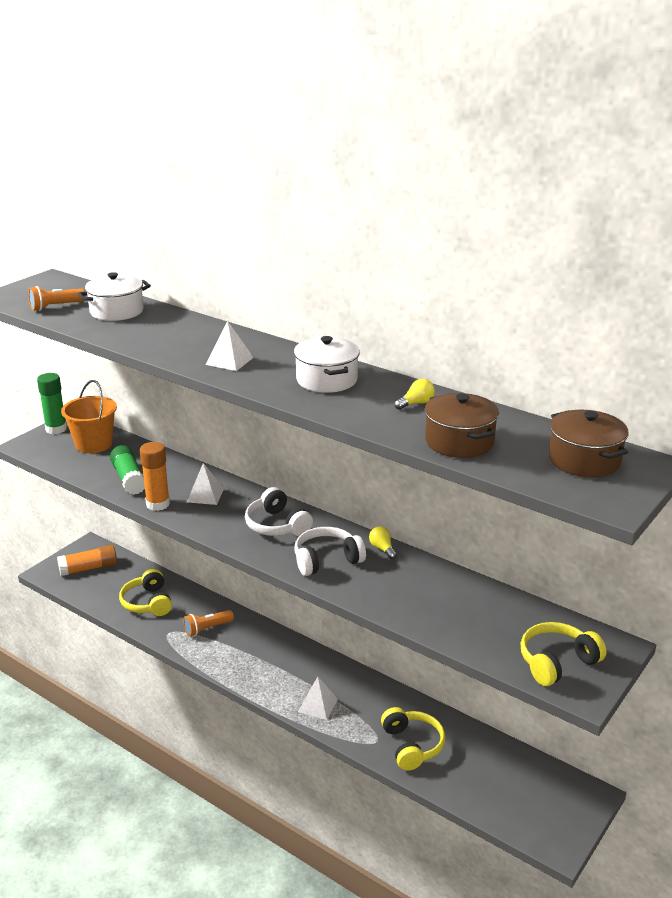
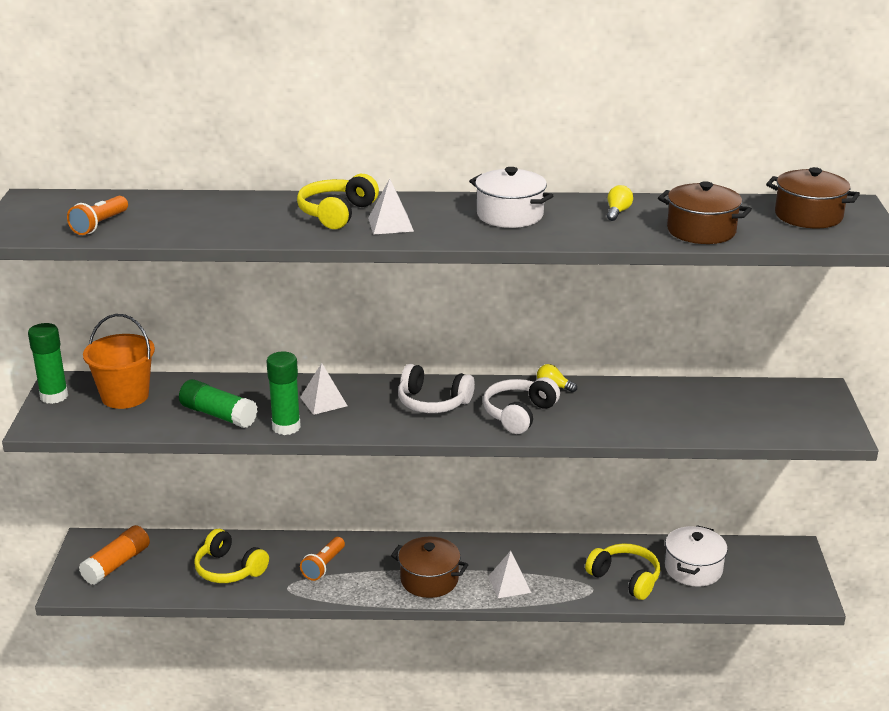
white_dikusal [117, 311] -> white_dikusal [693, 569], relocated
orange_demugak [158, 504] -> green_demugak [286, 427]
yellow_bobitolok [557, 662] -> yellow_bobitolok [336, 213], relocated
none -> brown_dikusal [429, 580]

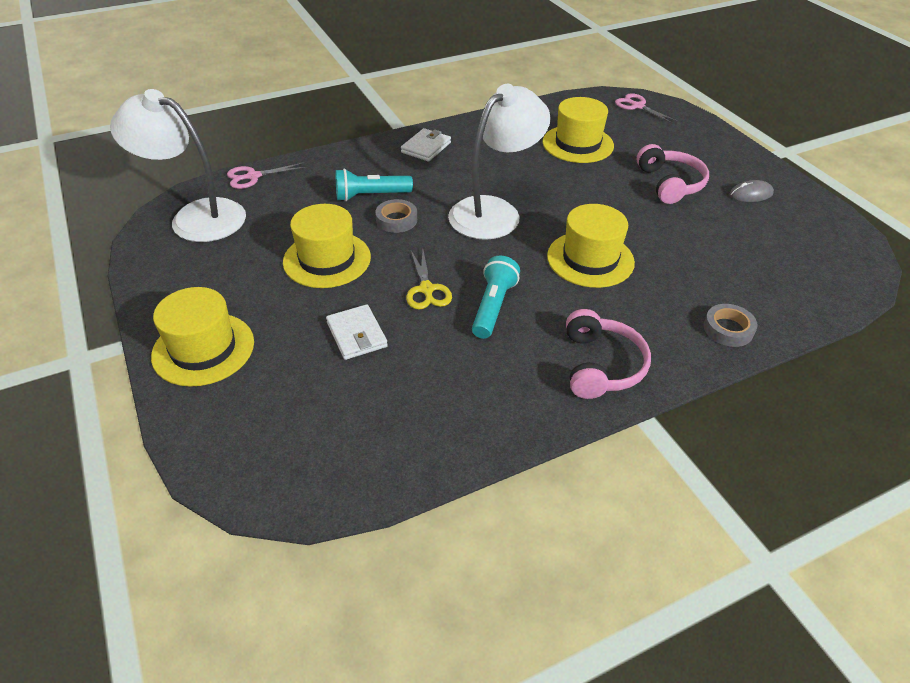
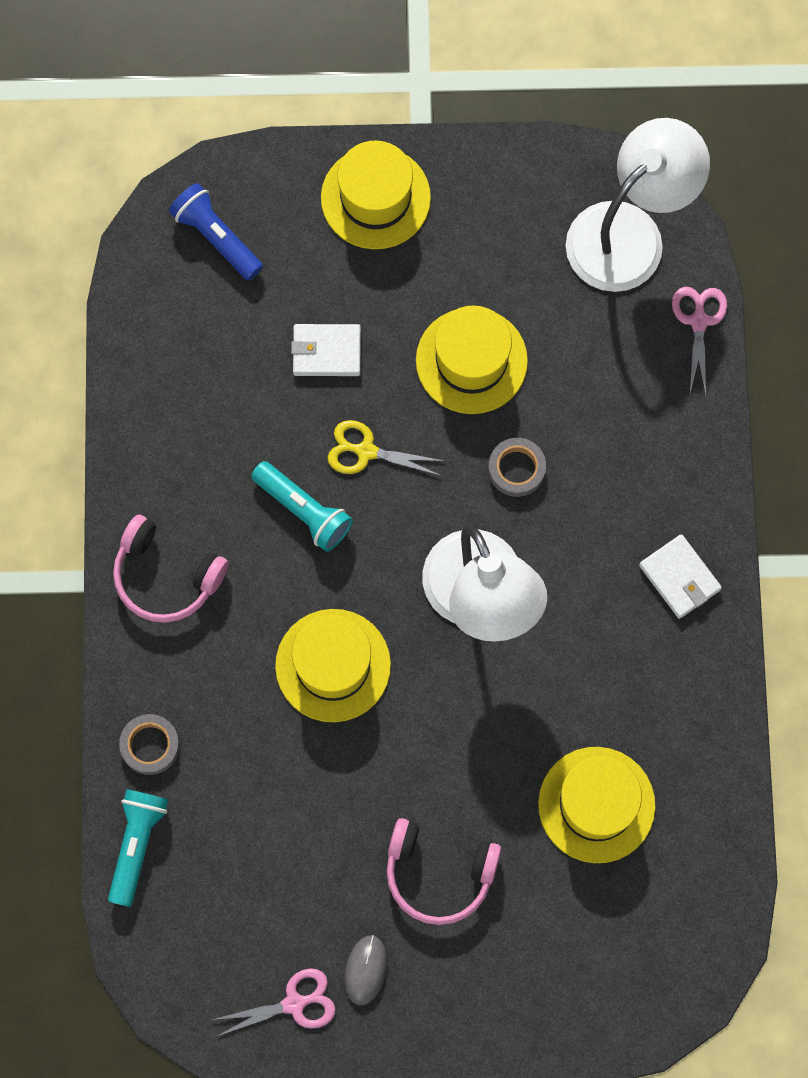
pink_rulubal [637, 106] -> pink_rulubal [294, 1003], relocated
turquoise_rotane [371, 196] -> turquoise_rotane [137, 845], relocated
none -> blue_rotane [216, 237]

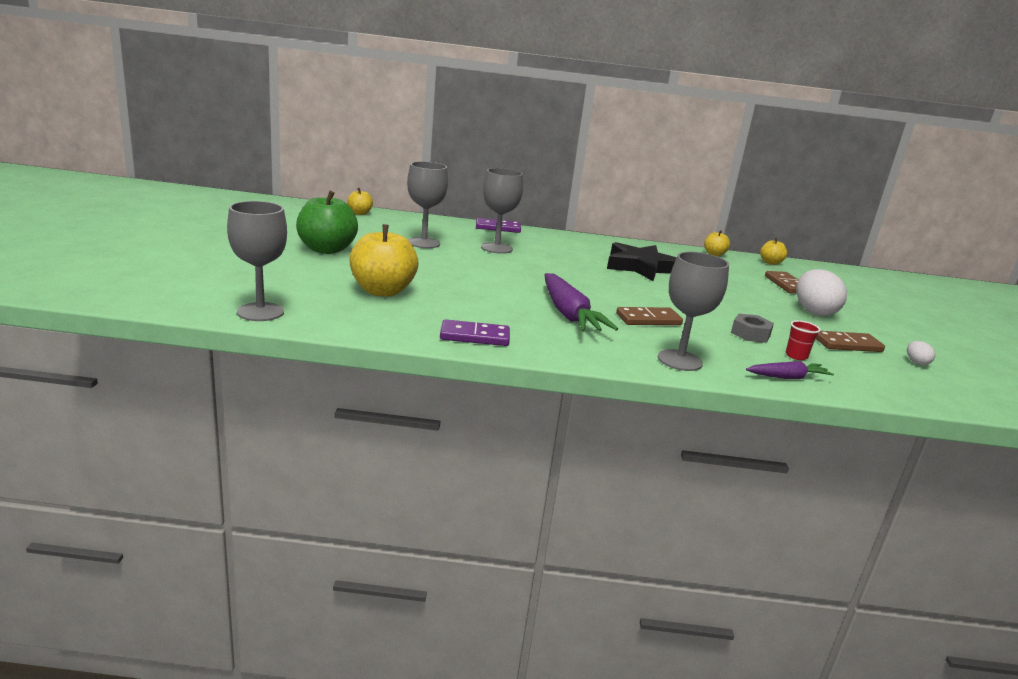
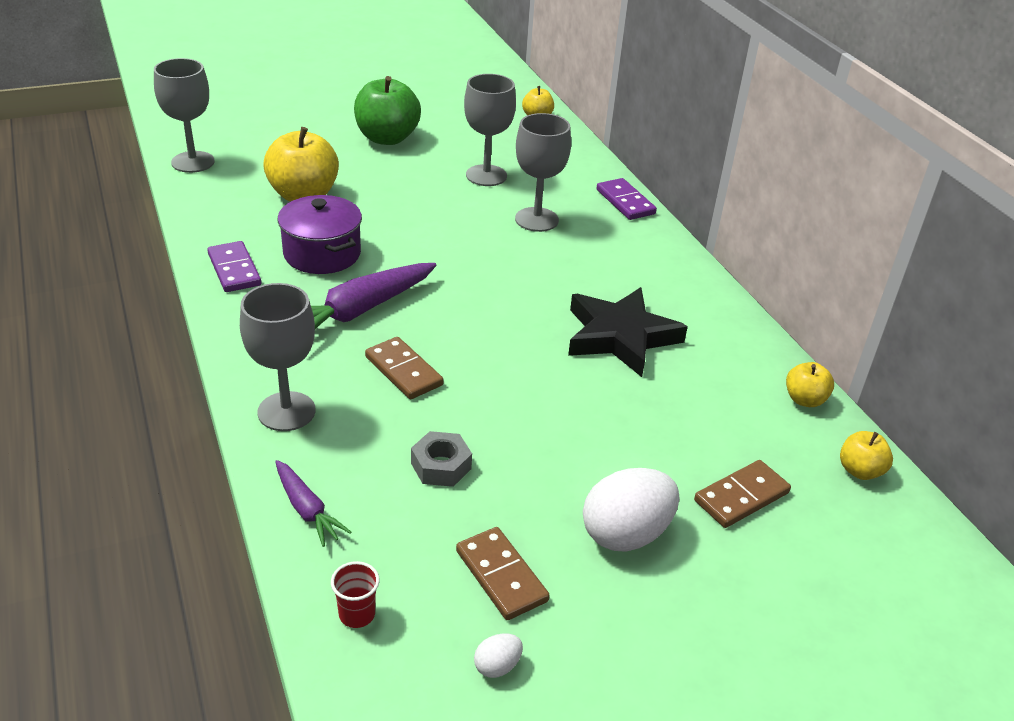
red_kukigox [796, 356] -> red_kukigox [357, 614], relocated
none -> purple_dikusal [322, 254]

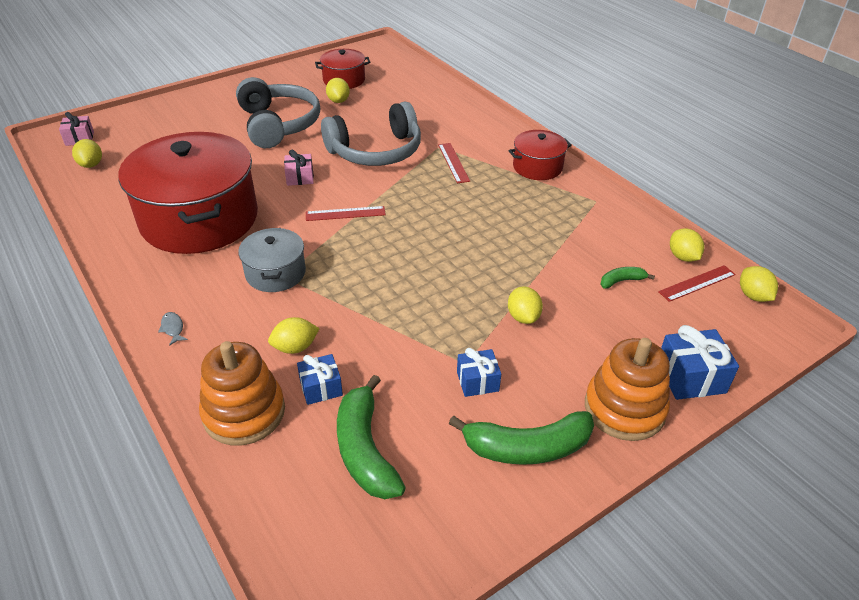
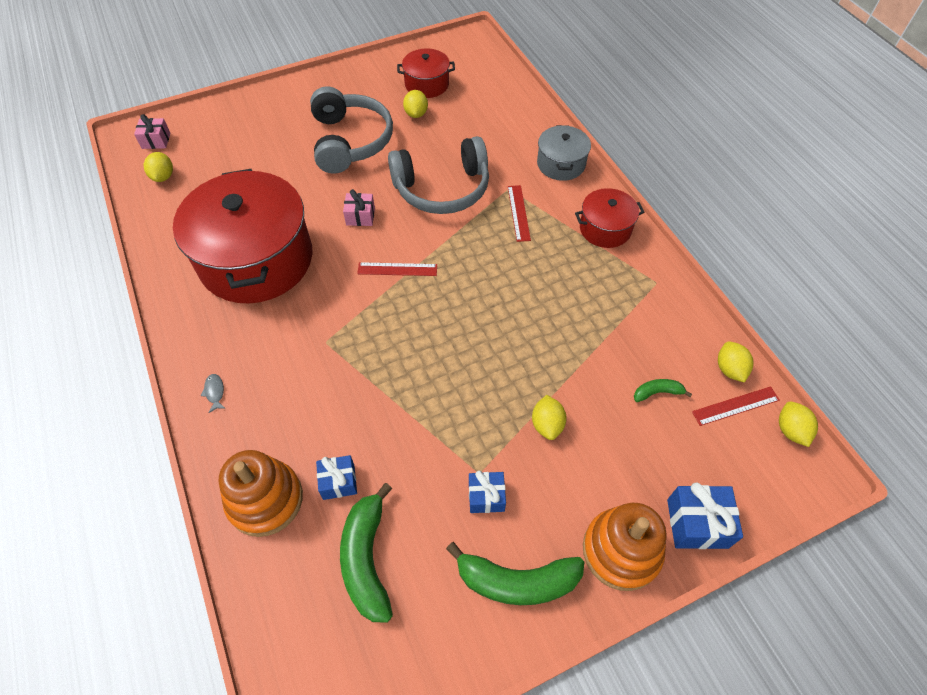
grey_dikusal [275, 273] -> grey_dikusal [561, 164], relocated
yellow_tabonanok [295, 347] -> none

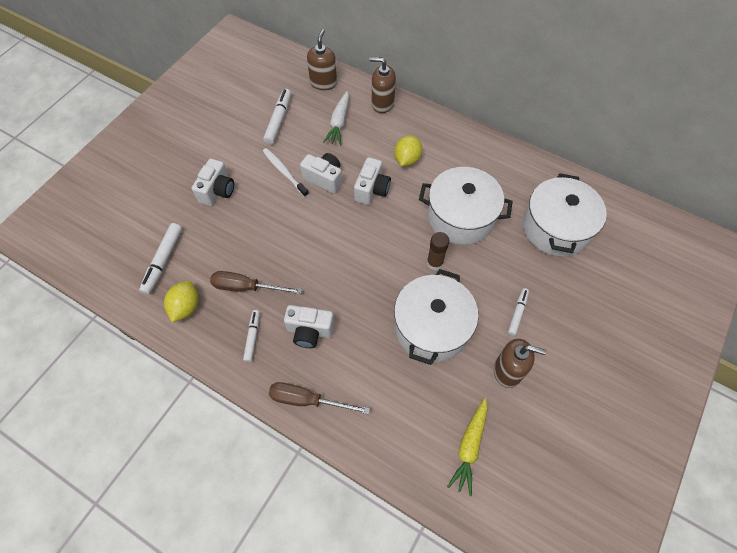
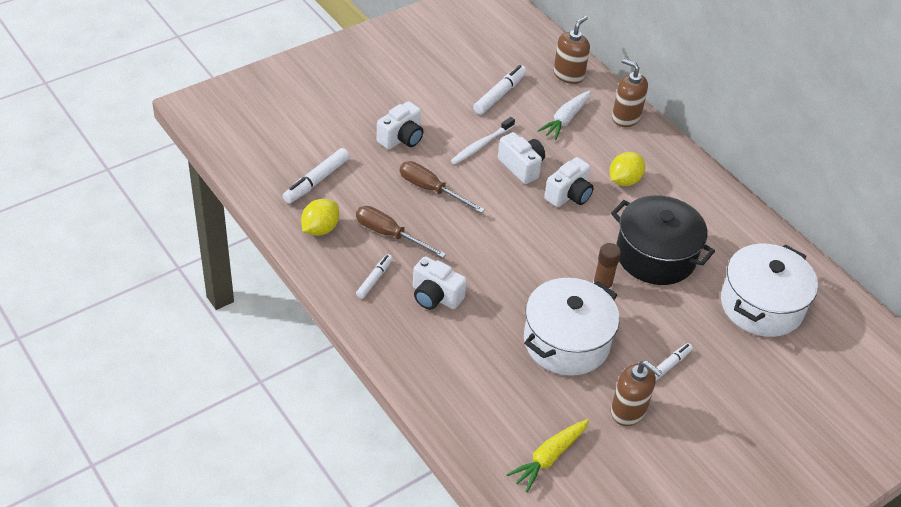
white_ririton [284, 172] -> white_ririton [481, 145], 120 degrees counterclockwise
white_dikusal [460, 217] -> black_dikusal [655, 256]
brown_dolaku [307, 400] -> brown_dolaku [431, 189], relocated

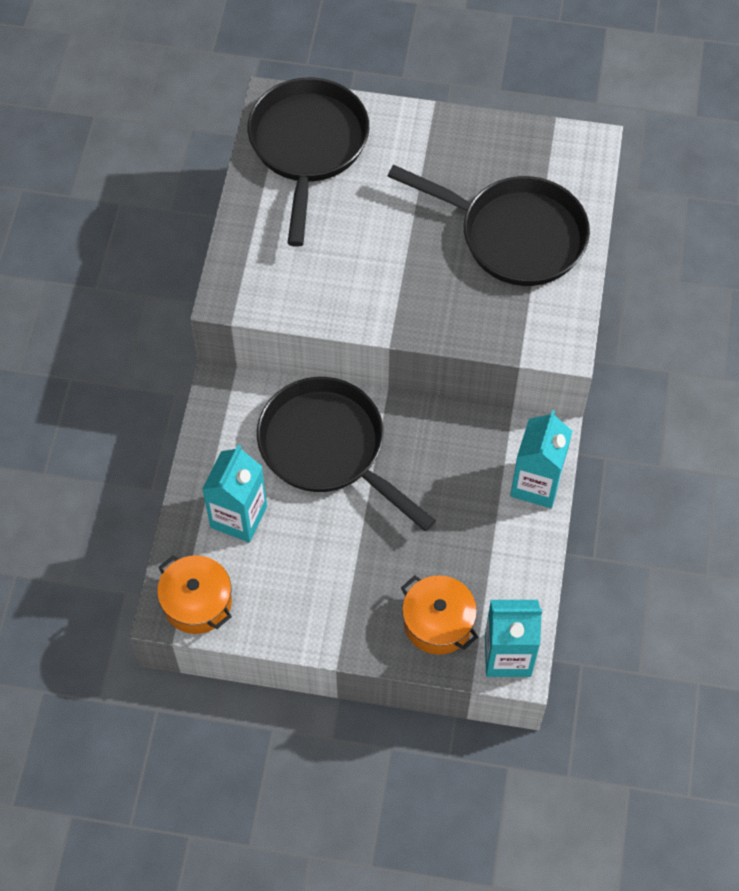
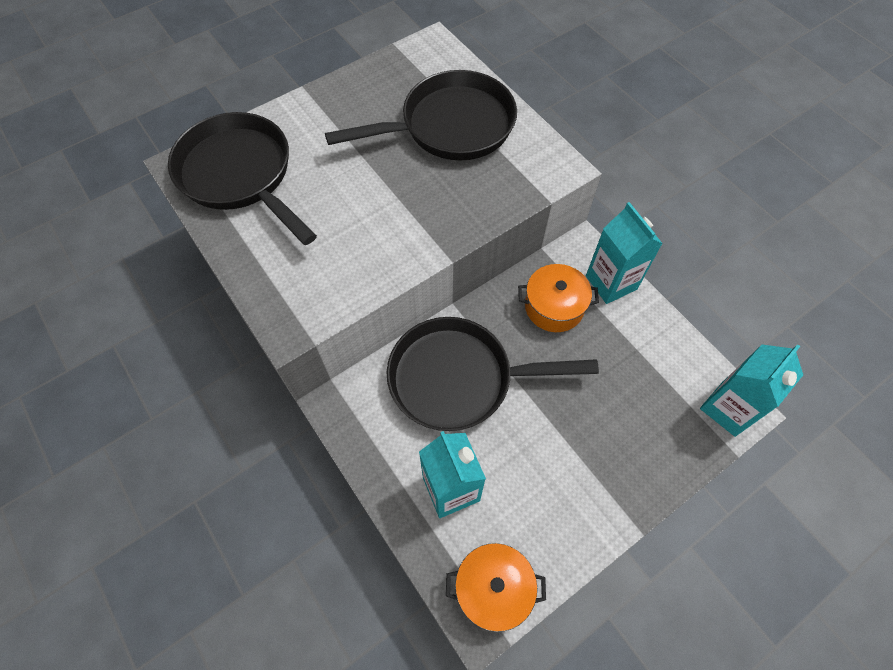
orange_dikusal [438, 622] -> orange_dikusal [554, 307], relocated

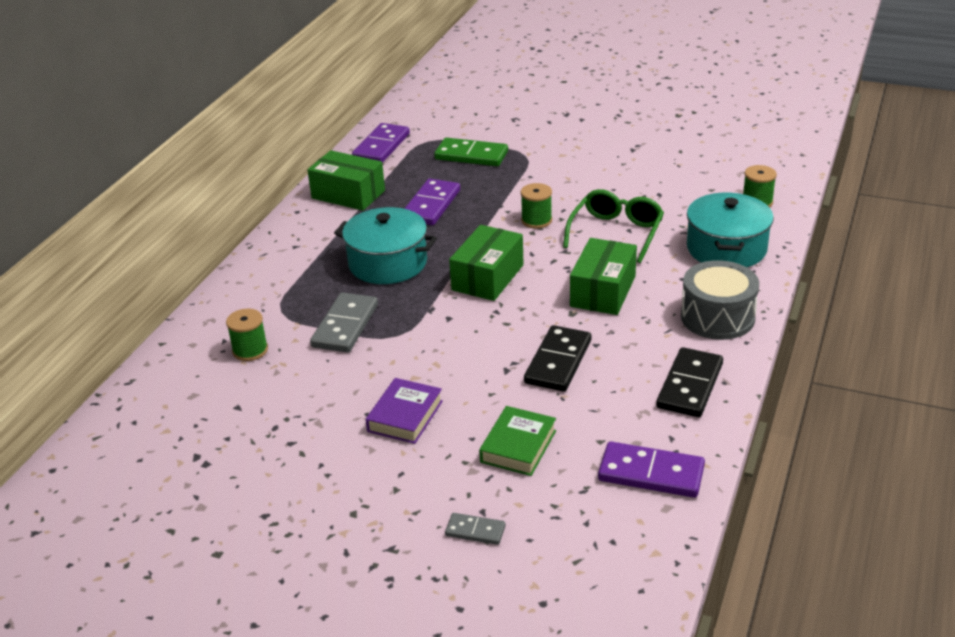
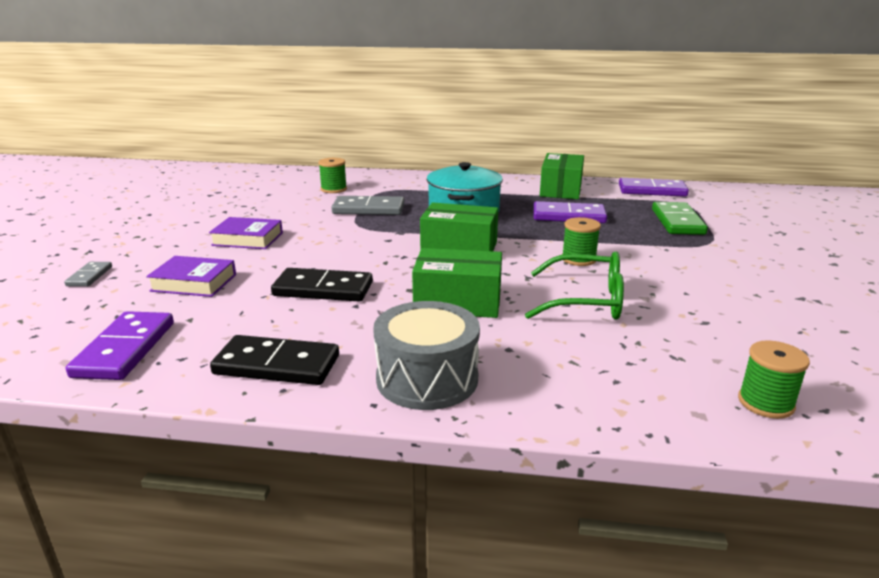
turquoise_dikusal [726, 248] -> none
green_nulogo [518, 446] -> purple_nulogo [194, 283]

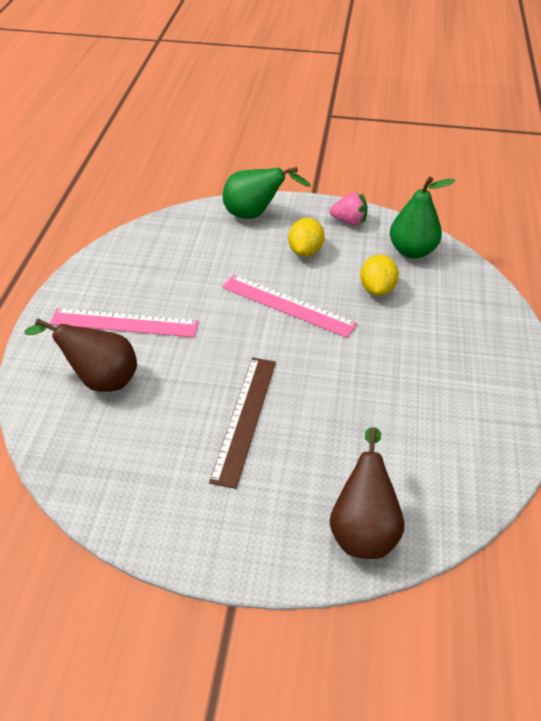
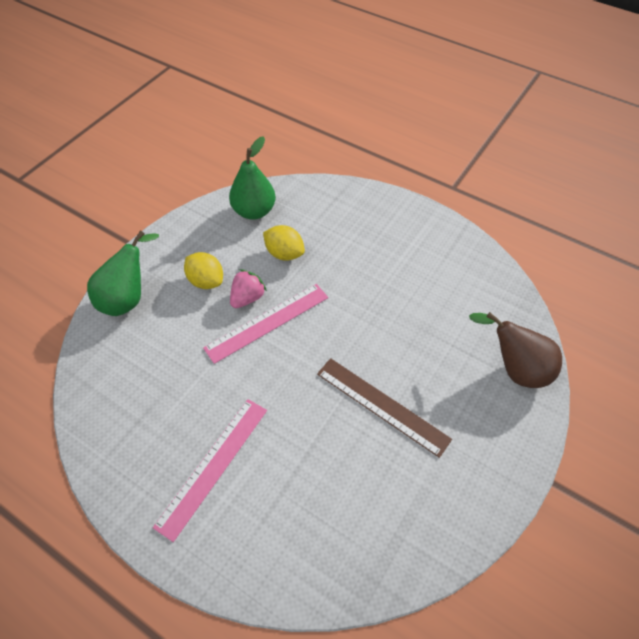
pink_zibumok [349, 221] -> pink_zibumok [247, 298], relocated
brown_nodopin [99, 380] -> none

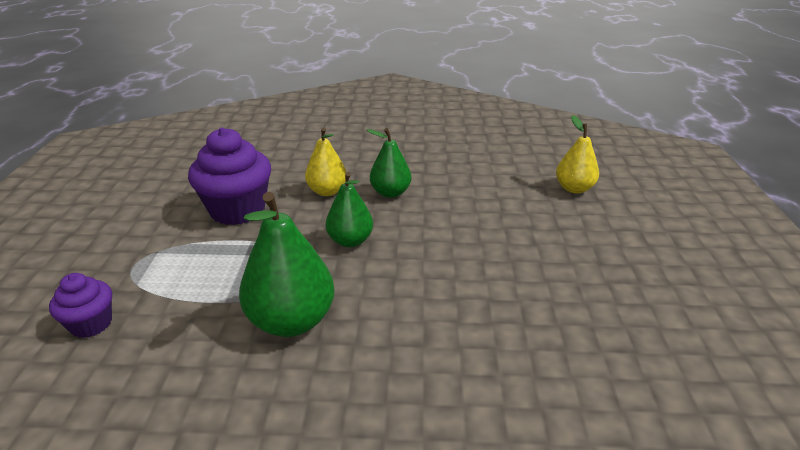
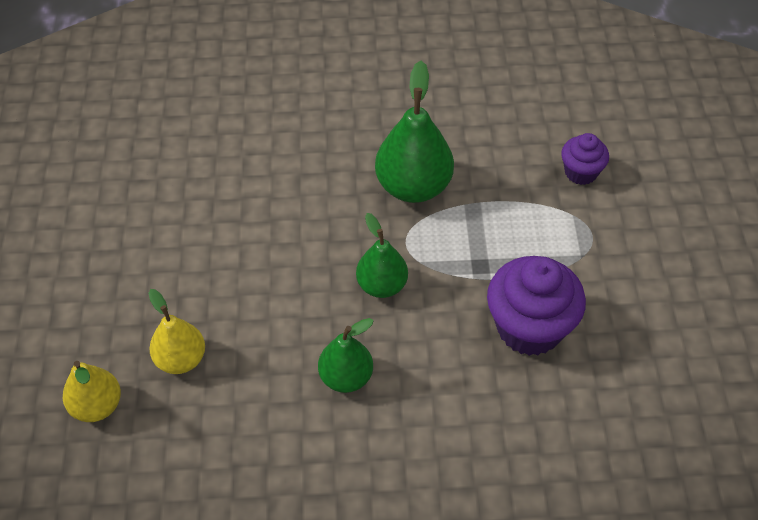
yellow_nodopin [327, 191] -> yellow_nodopin [181, 359], relocated

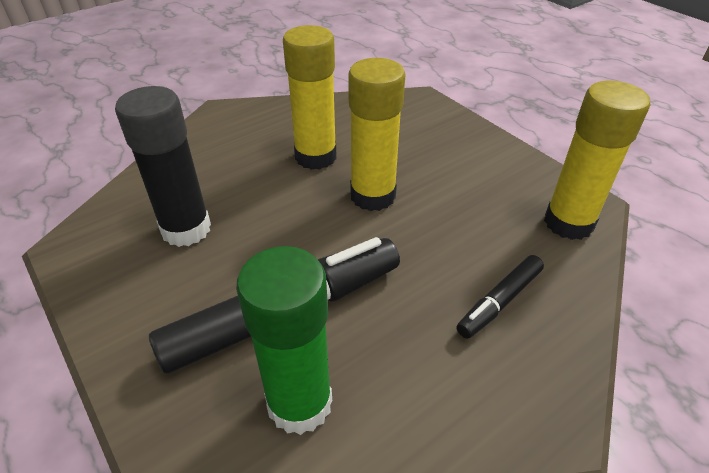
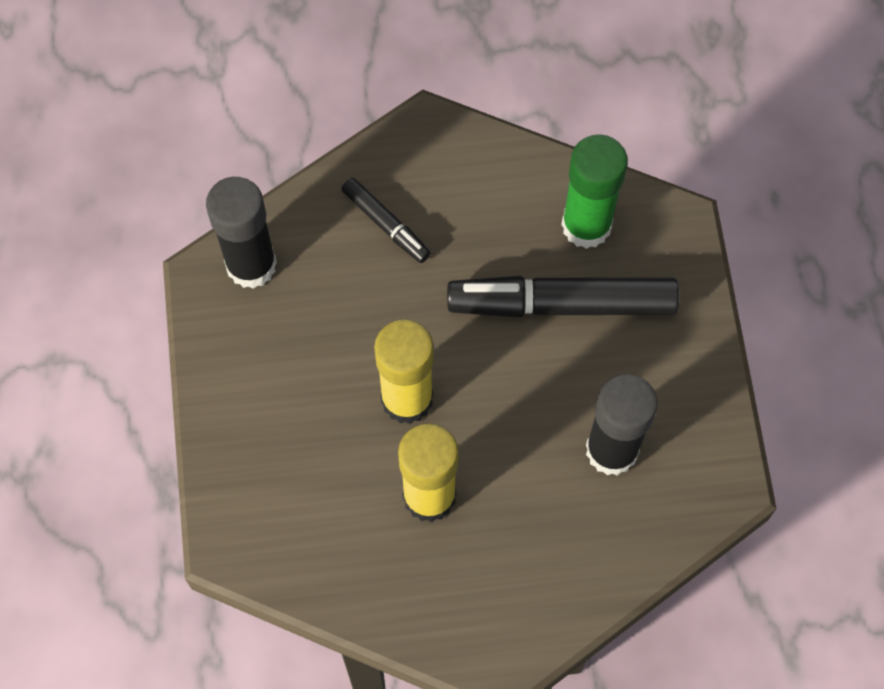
yellow_demugak [568, 223] -> black_demugak [251, 265]
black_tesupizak [499, 302] -> black_tesupizak [386, 224], 60 degrees clockwise

